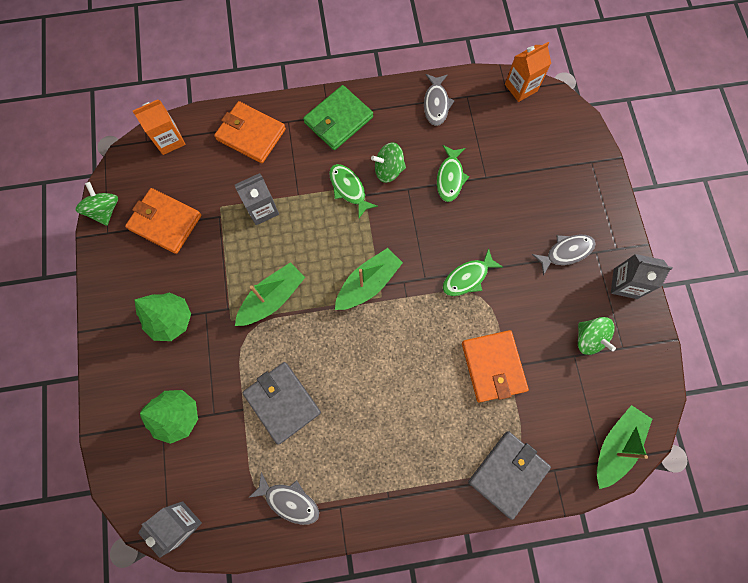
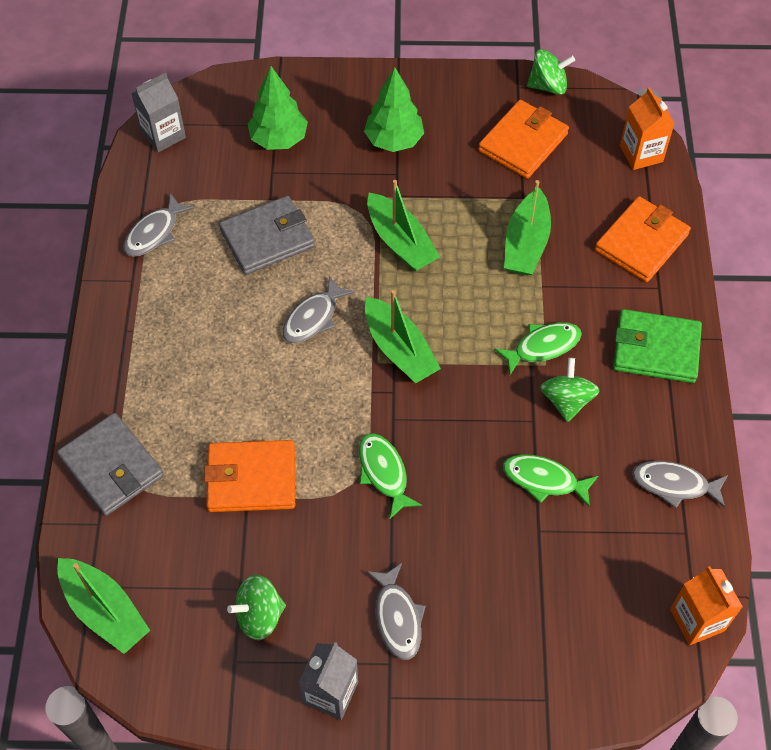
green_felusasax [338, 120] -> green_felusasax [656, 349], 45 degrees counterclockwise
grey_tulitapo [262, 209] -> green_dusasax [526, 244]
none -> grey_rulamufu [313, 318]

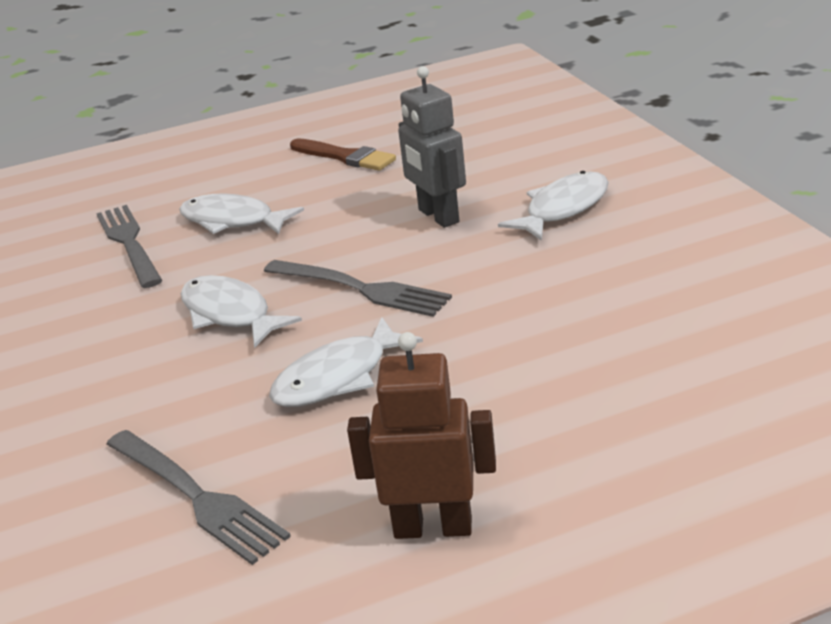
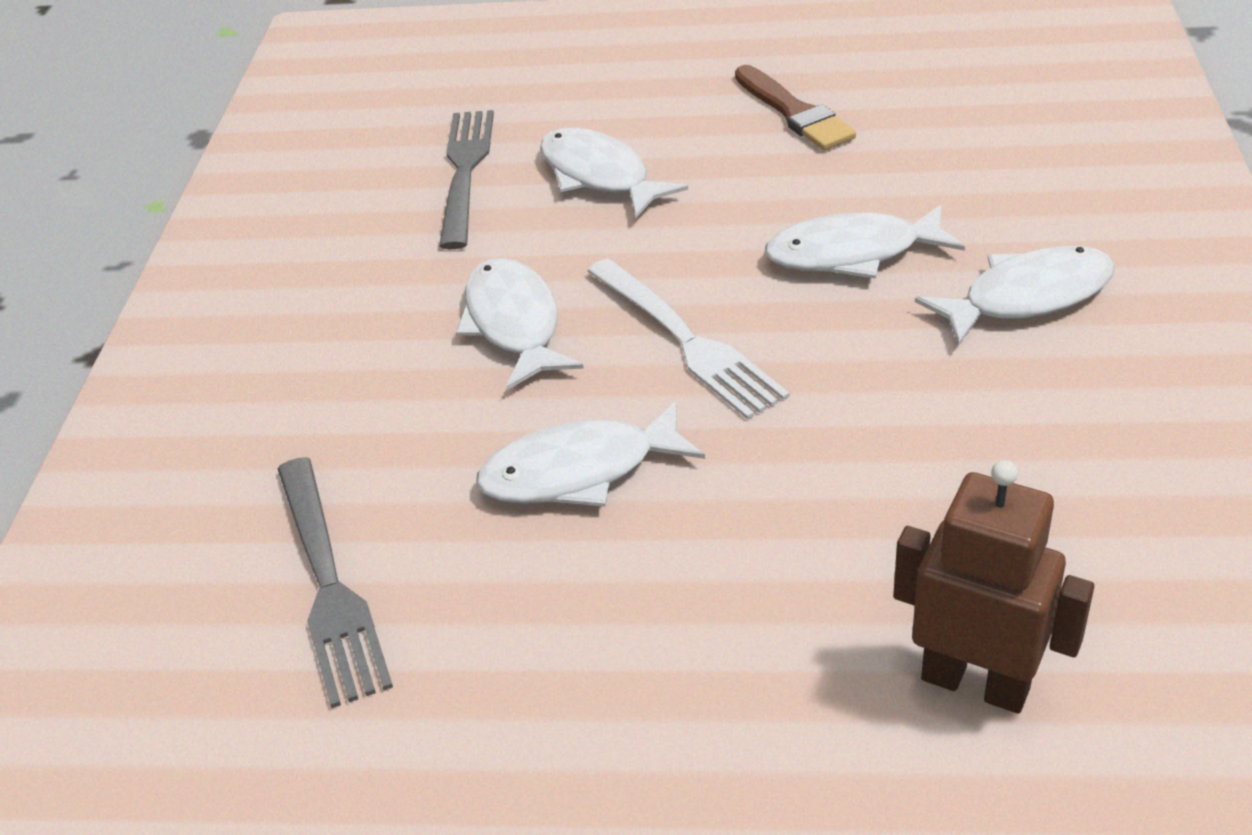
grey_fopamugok [438, 216] -> white_rulamufu [852, 253]
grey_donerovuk [360, 289] -> white_donerovuk [686, 340]
brown_fopamugok [433, 527] -> brown_fopamugok [975, 683], relocated

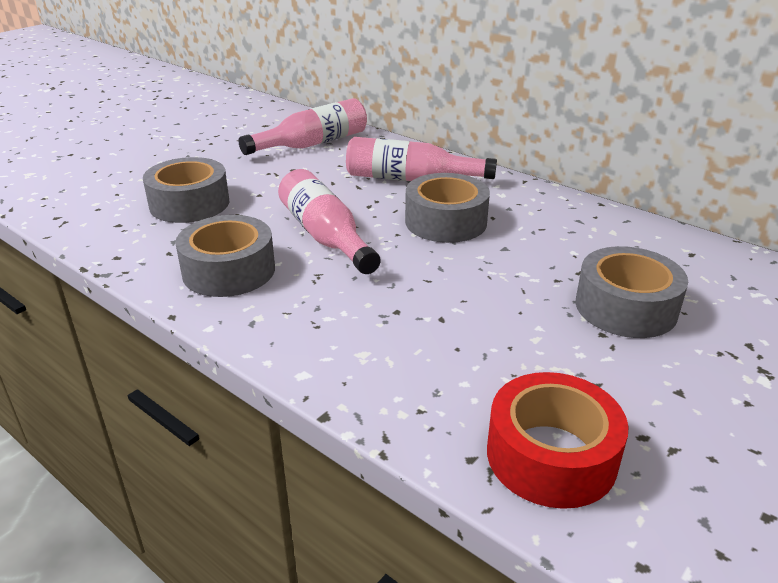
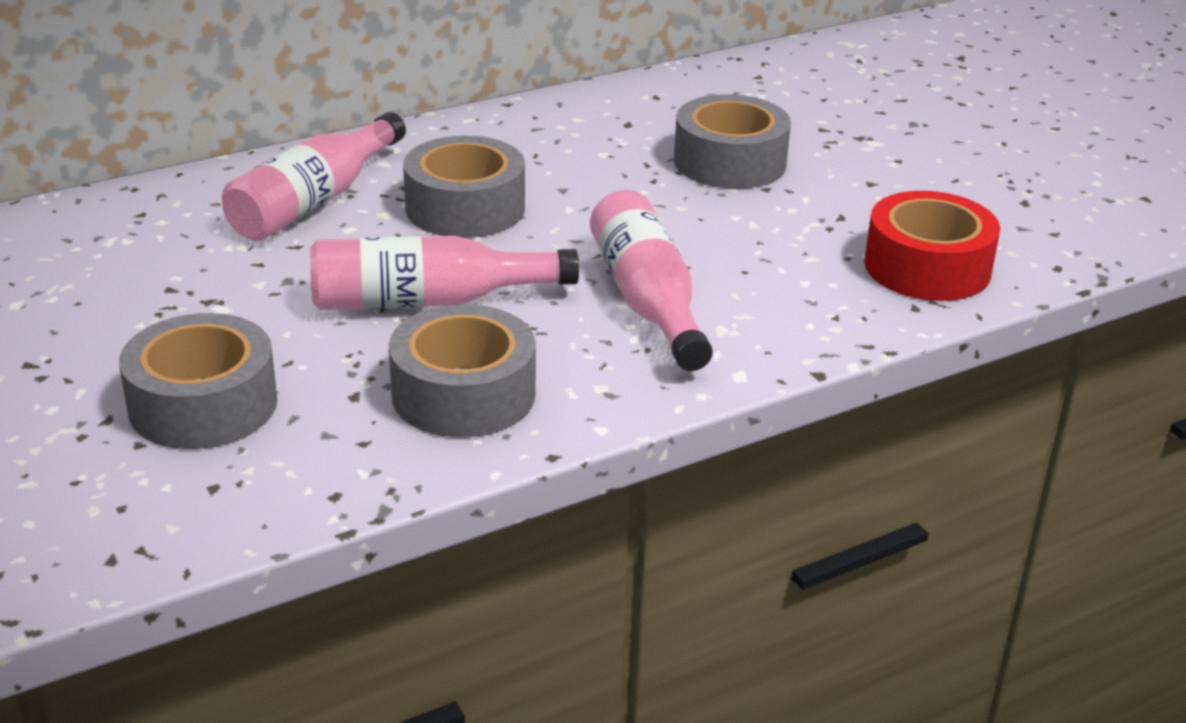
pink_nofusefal [312, 144] -> pink_nofusefal [647, 301], relocated

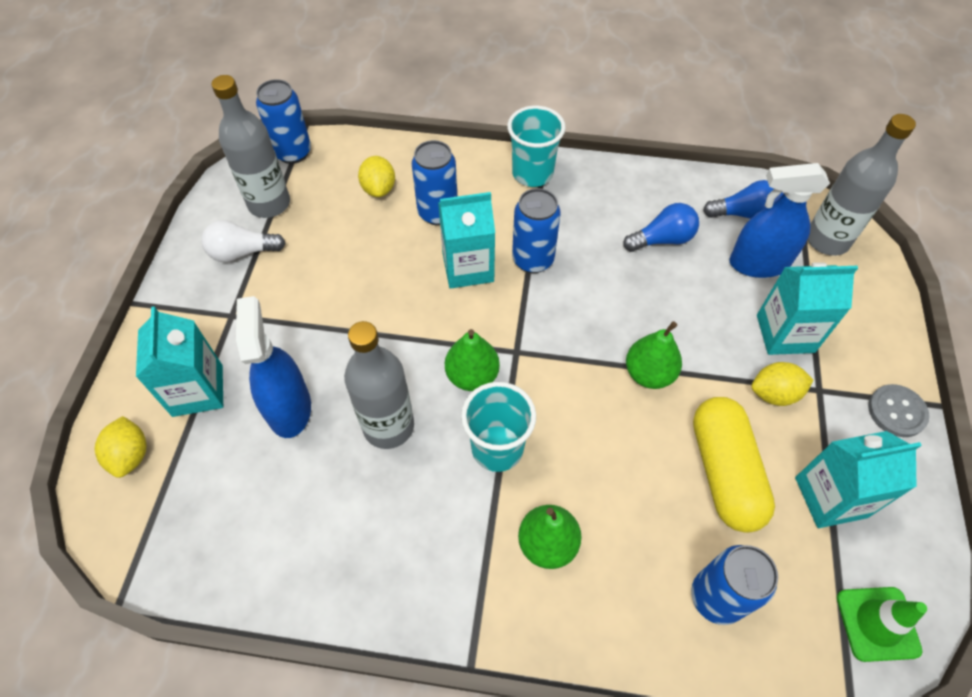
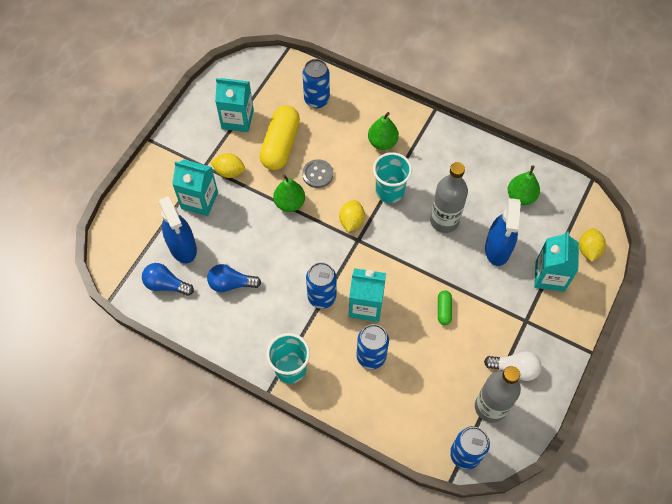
grey_nofusefal [827, 240] -> none
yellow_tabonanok [379, 189] -> yellow_tabonanok [351, 221], relocated
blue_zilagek [758, 263] -> blue_zilagek [182, 247], 45 degrees clockwise
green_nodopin [472, 376] -> green_nodopin [521, 196], relocated
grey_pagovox [896, 411] -> grey_pagovox [317, 174], relocated
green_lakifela [877, 623] -> none
none -> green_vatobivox [444, 310]

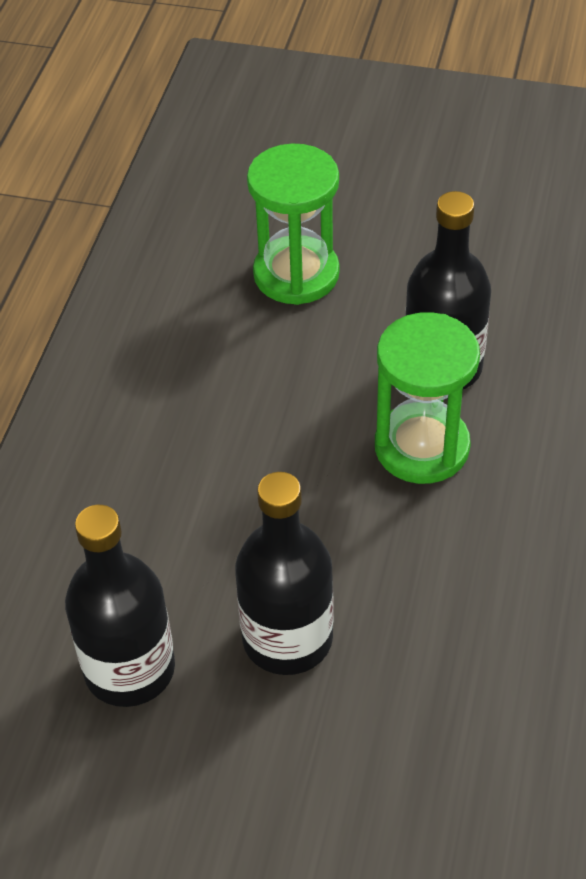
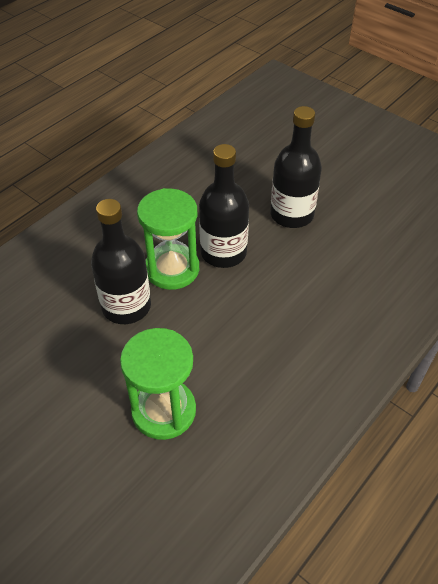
black_nofusefal [129, 669] -> black_nofusefal [223, 252], relocated

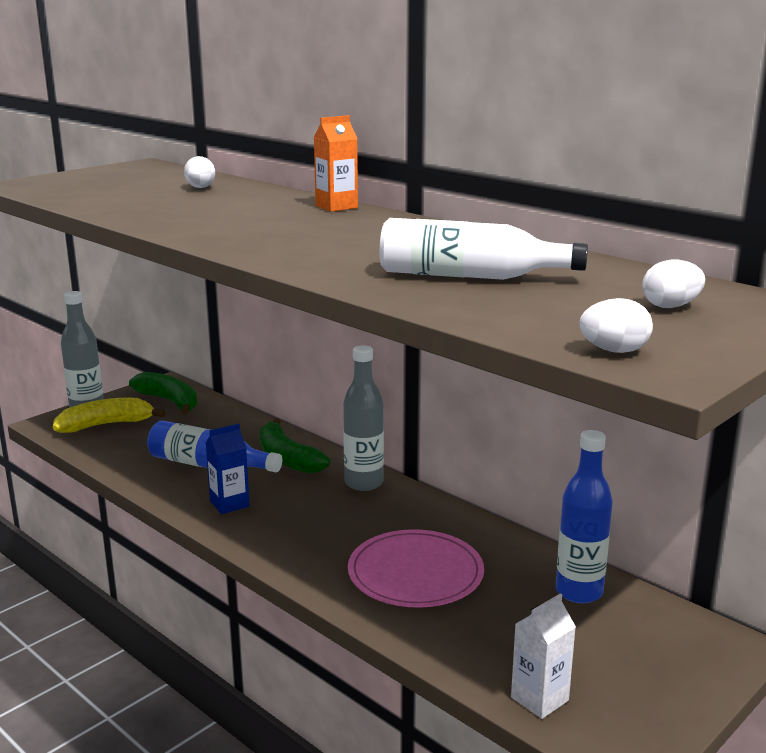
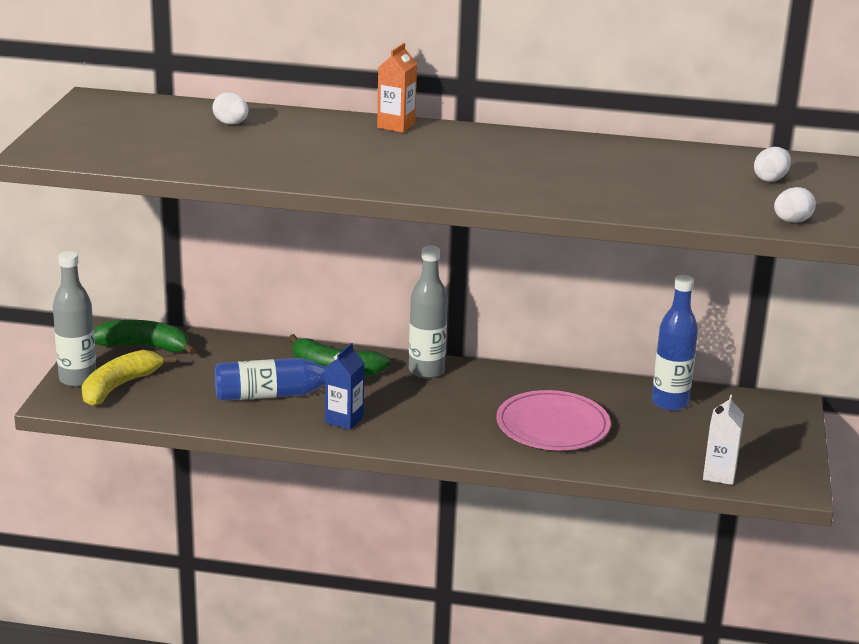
white_nofusefal [469, 276] -> none

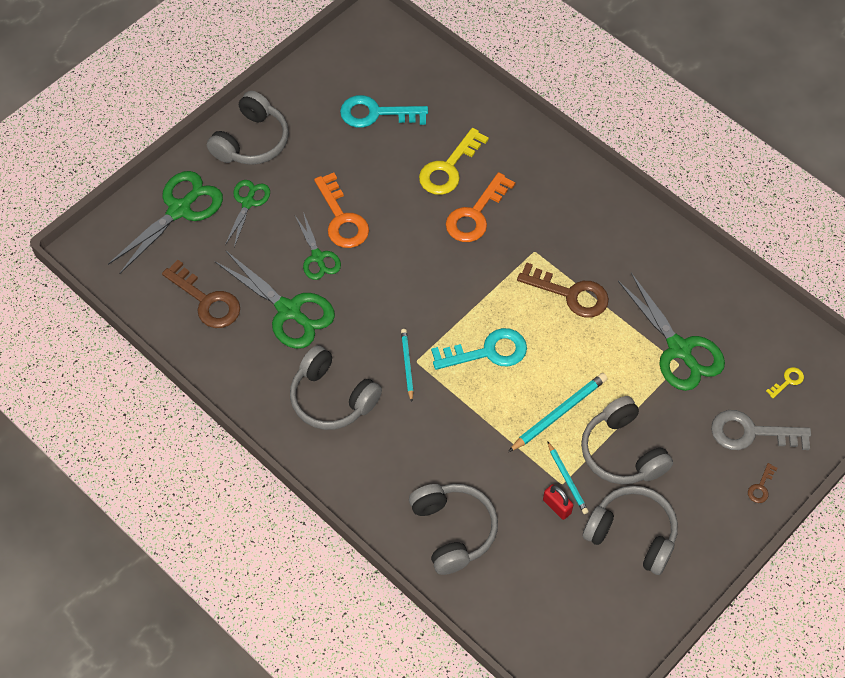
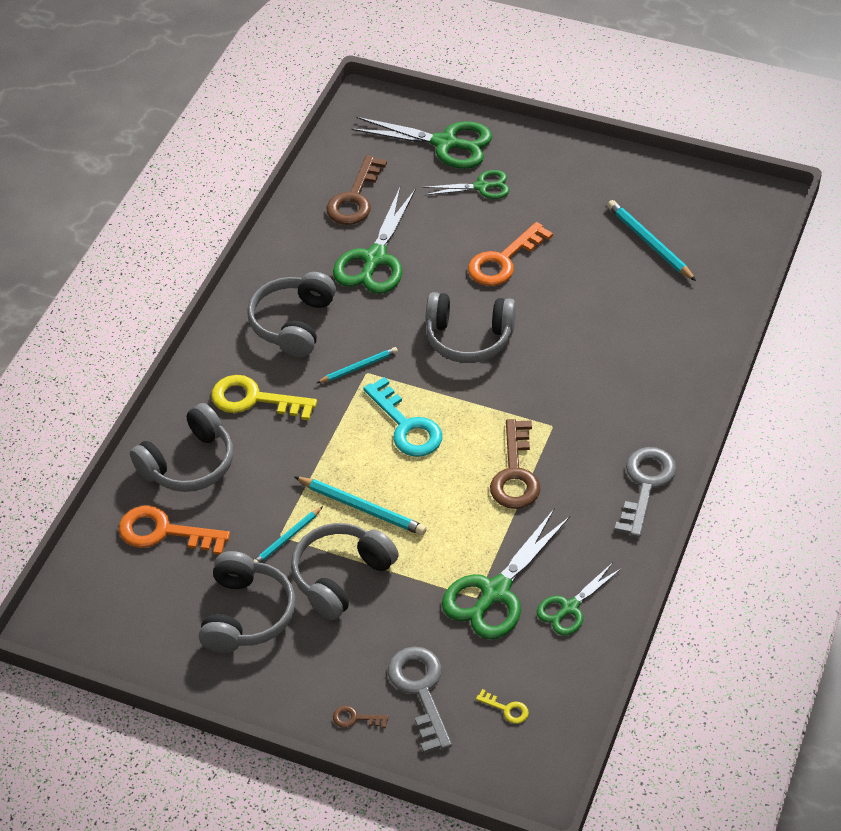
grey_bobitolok [251, 141] -> grey_bobitolok [469, 337], relocated
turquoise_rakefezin [376, 113] -> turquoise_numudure [649, 243]
yellow_rakefezin [449, 168] -> yellow_rakefezin [254, 399], relocated
orange_rakefezin [475, 214] -> orange_rakefezin [164, 532], relocated
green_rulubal [318, 257] -> green_rulubal [570, 608], relocated
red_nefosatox [557, 506] -> none
none -> grey_rakefezin [645, 485]

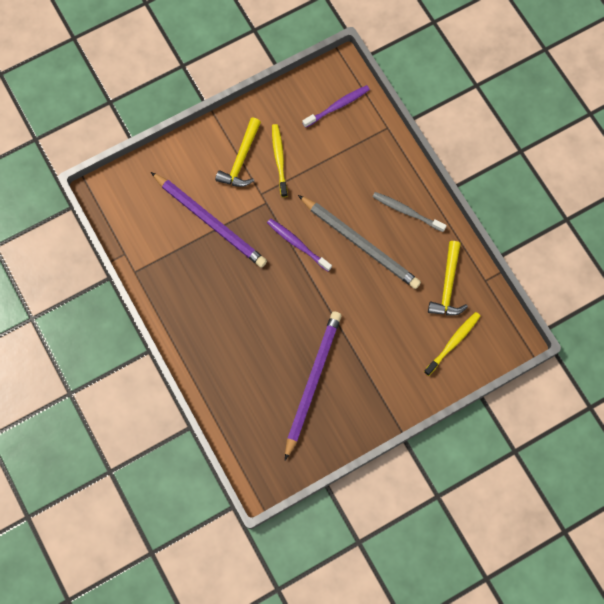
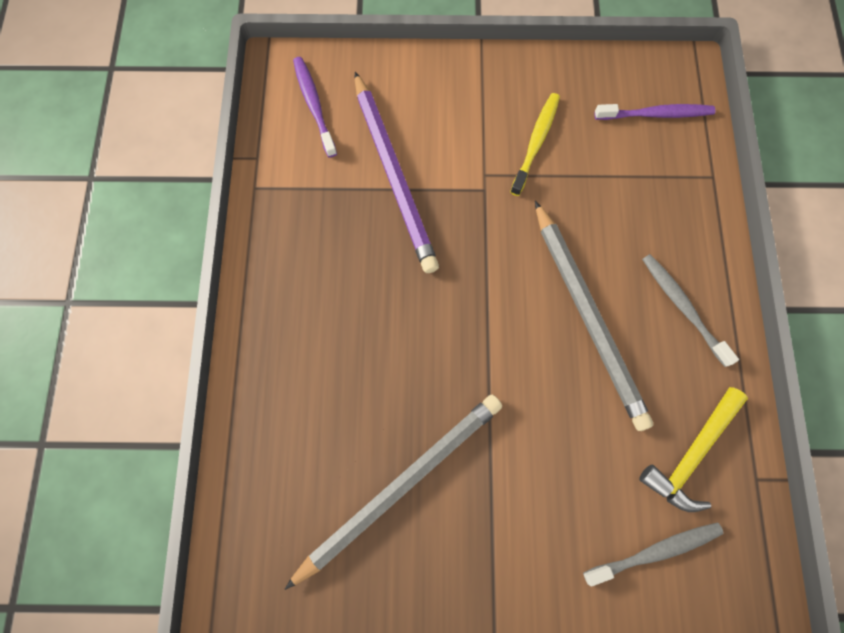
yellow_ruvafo [241, 159] -> none
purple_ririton [297, 244] -> purple_ririton [314, 106], relocated
purple_numudure [312, 382] -> grey_numudure [400, 485]
yellow_ririton [453, 343] -> grey_ririton [654, 551]

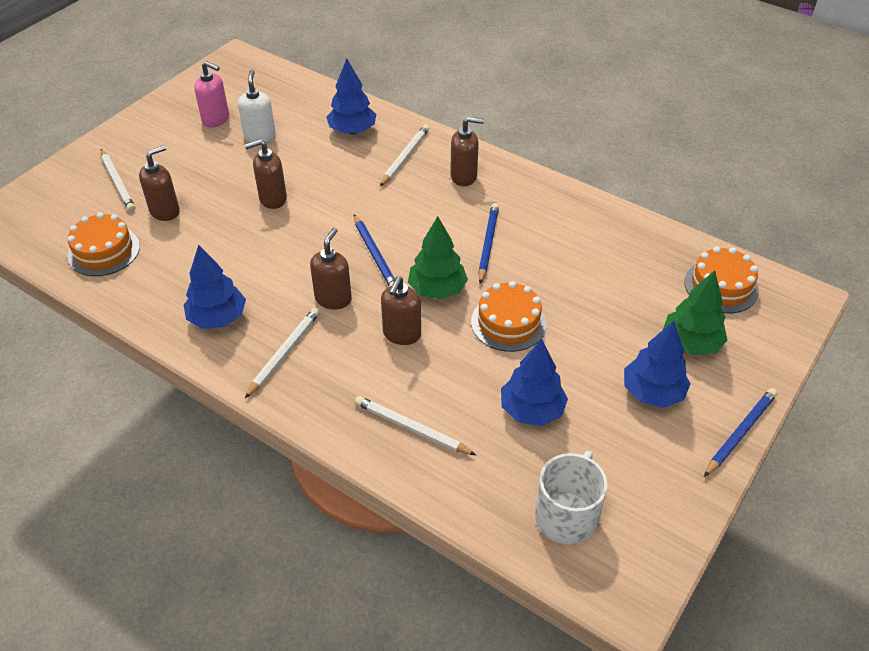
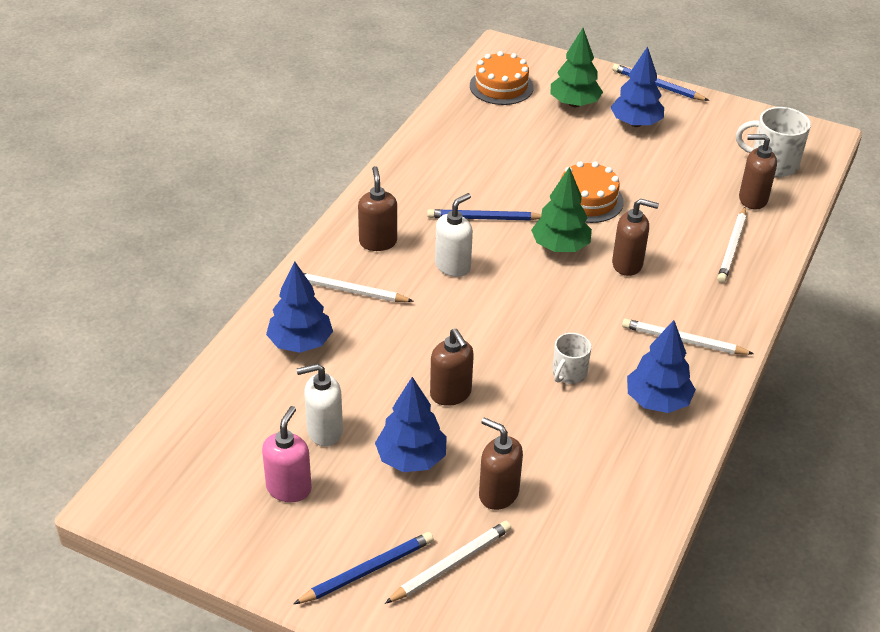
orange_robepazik [104, 251] -> none
blue_numudure [375, 254] -> blue_numudure [367, 571], relocated
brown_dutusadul [333, 299] -> brown_dutusadul [752, 199], relocated
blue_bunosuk [532, 410] -> blue_bunosuk [411, 458], relocated
none -> white_dutusadul [453, 266]
none -> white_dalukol [568, 373]

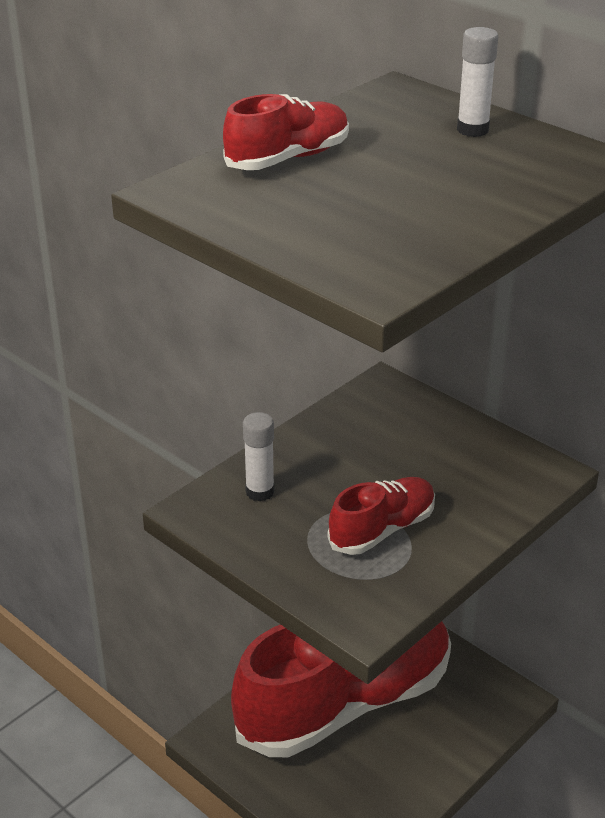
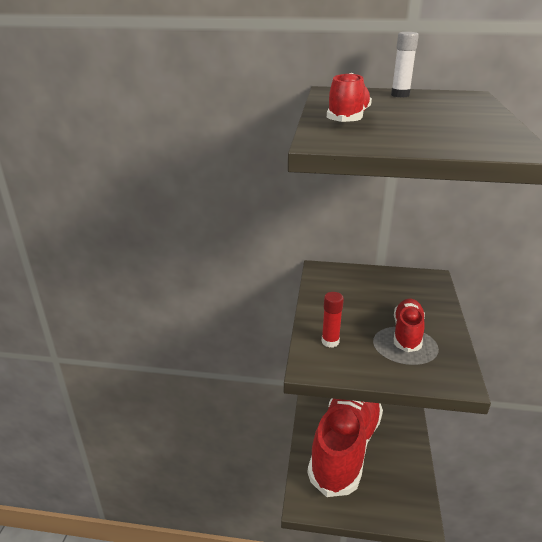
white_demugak [260, 492] -> red_demugak [330, 342]

